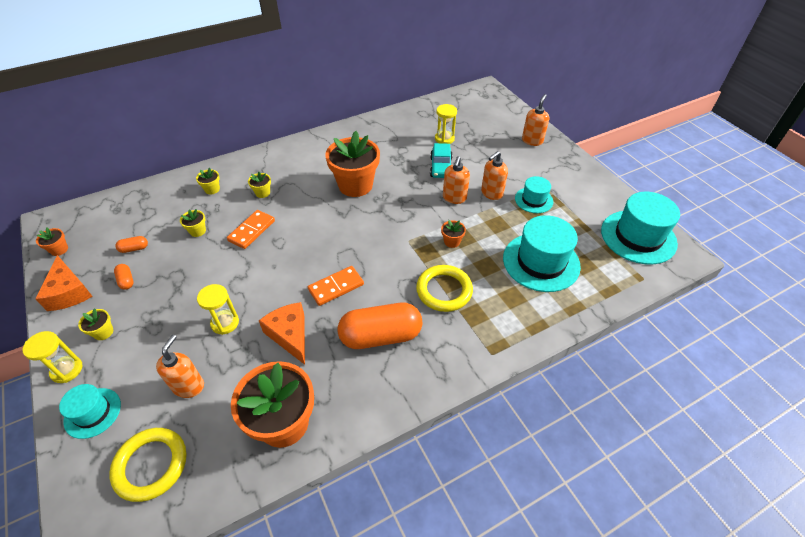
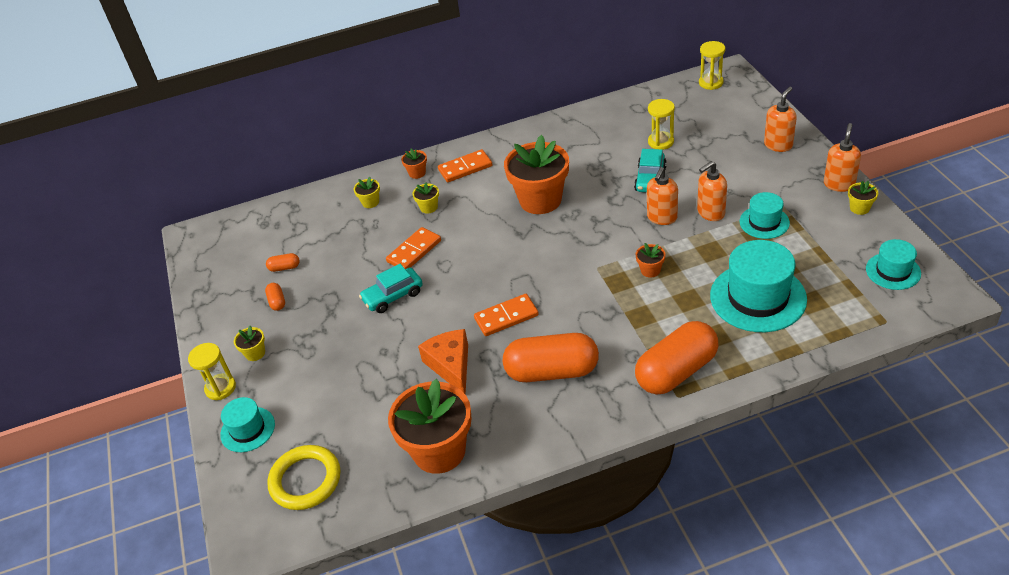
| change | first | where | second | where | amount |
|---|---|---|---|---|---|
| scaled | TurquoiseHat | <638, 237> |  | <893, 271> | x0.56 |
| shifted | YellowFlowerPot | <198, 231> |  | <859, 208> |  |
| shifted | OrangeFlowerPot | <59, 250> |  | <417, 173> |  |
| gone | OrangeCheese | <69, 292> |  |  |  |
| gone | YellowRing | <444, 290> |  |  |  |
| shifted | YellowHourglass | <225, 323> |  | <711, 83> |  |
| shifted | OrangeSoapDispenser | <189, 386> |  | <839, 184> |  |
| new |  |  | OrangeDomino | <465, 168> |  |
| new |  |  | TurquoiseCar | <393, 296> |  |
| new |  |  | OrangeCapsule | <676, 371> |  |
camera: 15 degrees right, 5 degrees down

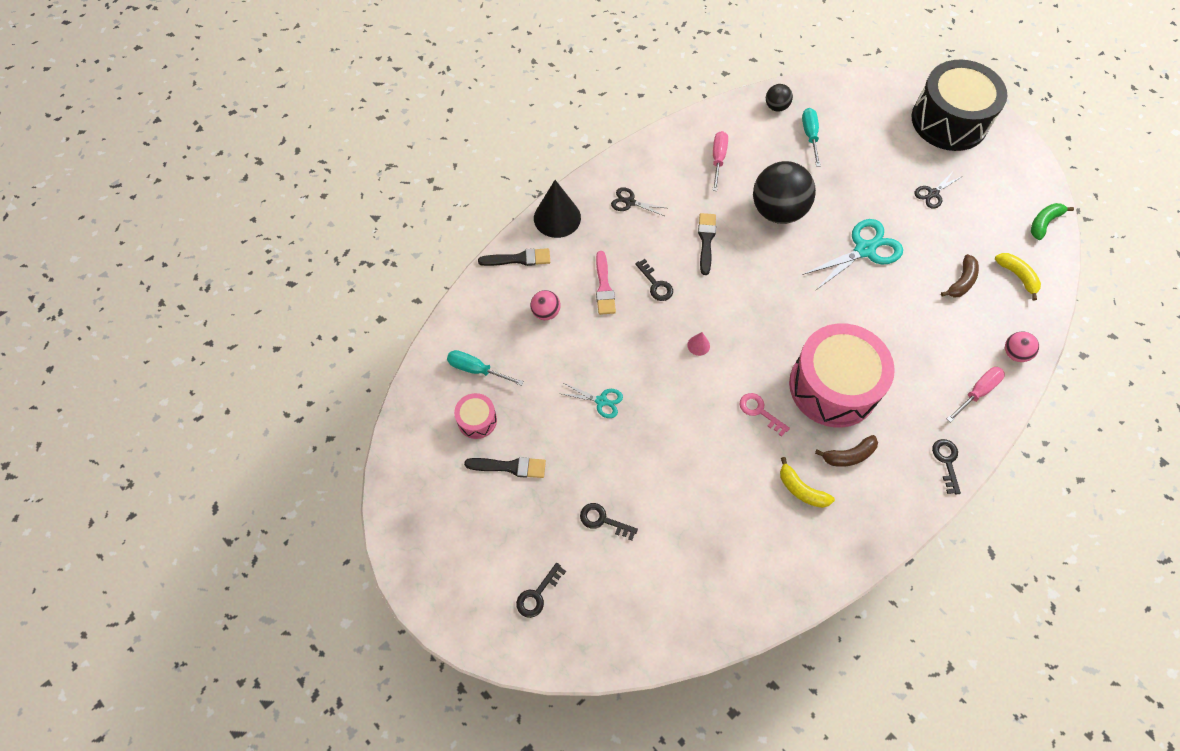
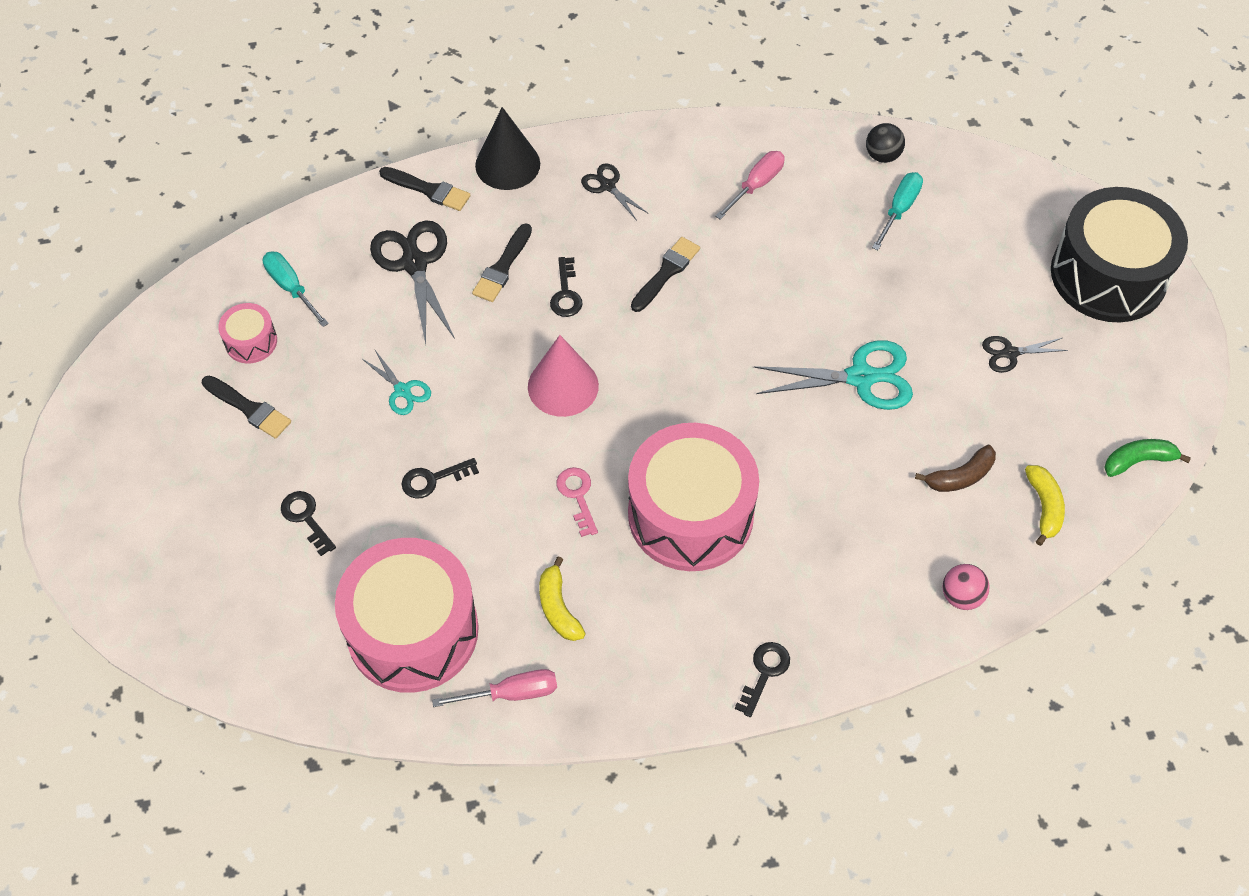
| change | first | where | second | where | amount |
|---|---|---|---|---|---|
| gone | BlackBall | <777, 211> |  |  |  |
| repainted | PinkBrush | <604, 287> | BlackBrush | <502, 267> |  |
| swapped | PinkBall | <546, 312> | BlackScissors | <414, 263> |  |
| scaled | PinkCone | <698, 345> |  | <563, 386> | x2.25 |
| shifted | PinkScrewdriver | <977, 392> |  | <512, 693> |  |
| gone | BrownBanana | <848, 455> |  |  |  |
| shifted | BlackKey | <537, 594> |  | <433, 479> |  |
| new |  |  | PinkDrum | <413, 630> |  |
camera: 30 degrees right, 5 degrees down

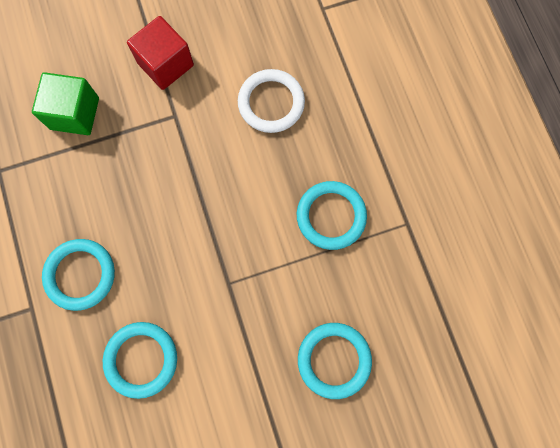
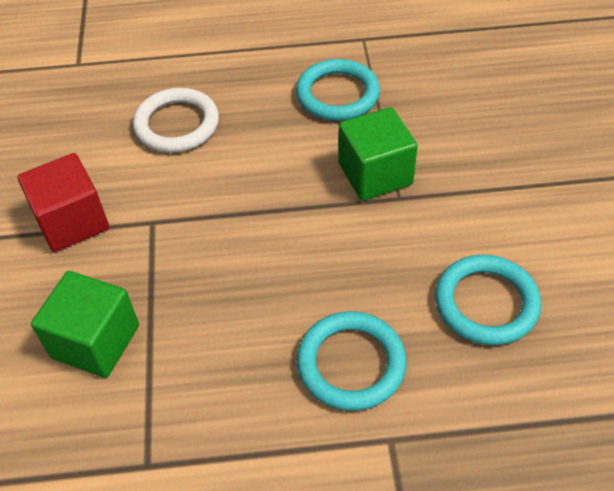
| change | first | where | second | where | amount |
|---|---|---|---|---|---|
| gone | TurquoiseRing | <334, 360> |  |  |  |
| new |  |  | GreenCube | <375, 174> |  |
camera: 75 degrees left, 25 degrees down

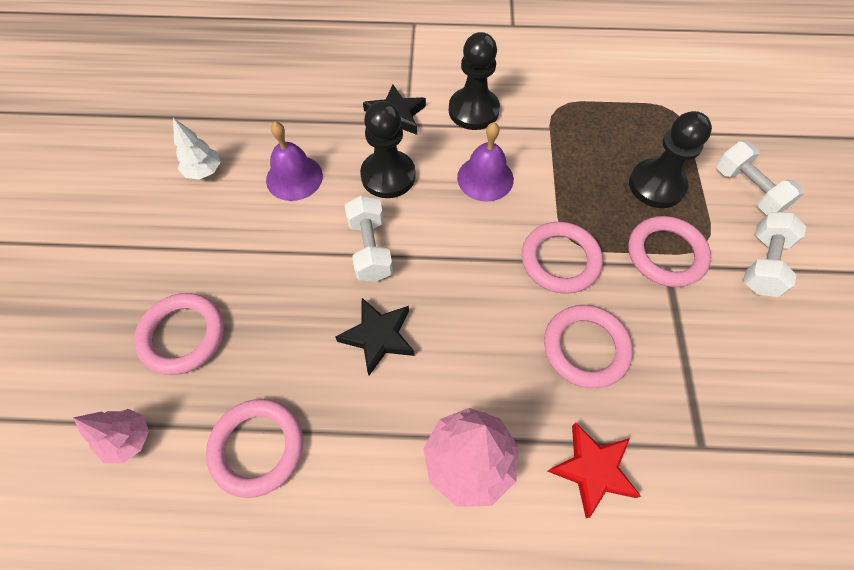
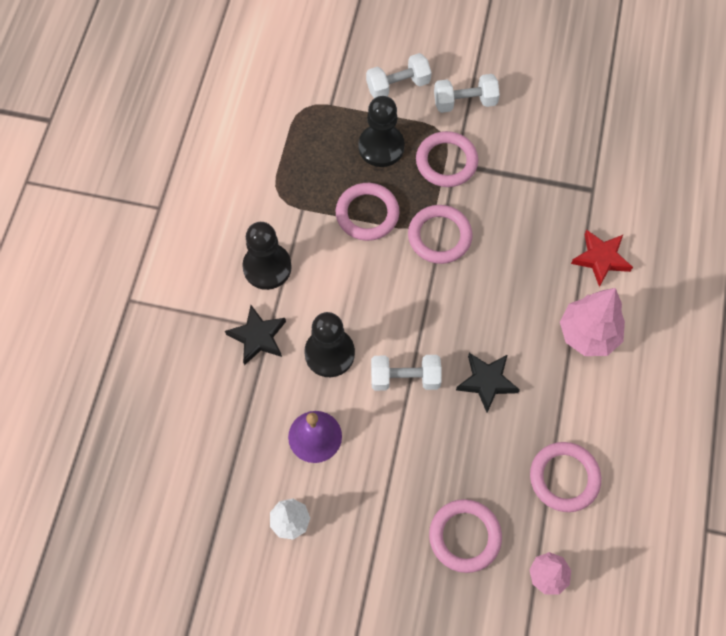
| change | first | where | second | where | amount |
|---|---|---|---|---|---|
| gone | PurpleBell | <485, 178> |  |  |  |
| rotated | WhiteDumbbell | <762, 264> |  | <465, 102> | 45 degrees counterclockwise |
| shifted | PinkRing | <585, 348> |  | <367, 214> |  |
camera: 80 degrees left, 5 degrees up

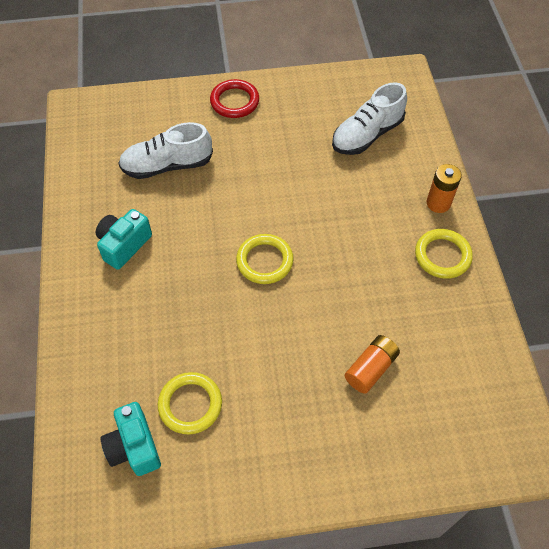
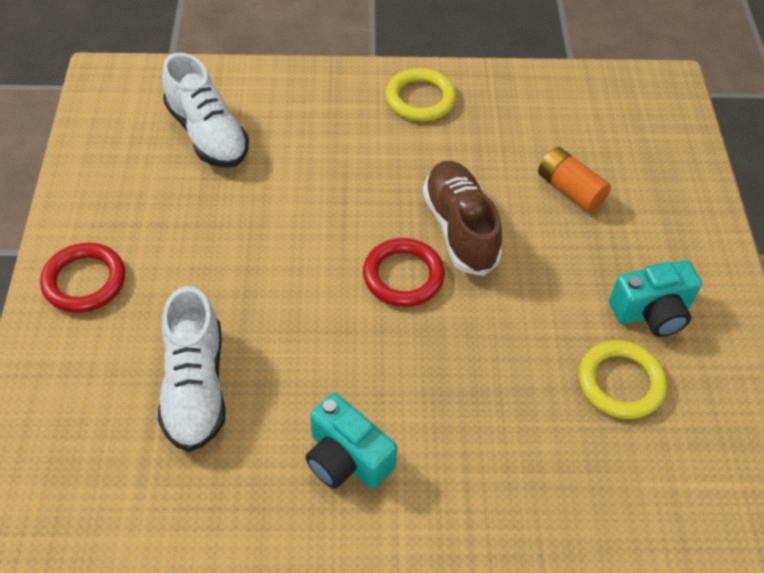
| change | first | where | second | where | amount |
|---|---|---|---|---|---|
| gone | OrangeBattery | <438, 203> |  |  |  |
| repainted | YellowRing | <264, 261> | RedRing | <403, 276> |  |
| shifted | TurquoiseCamera | <134, 447> |  | <651, 312> |  |
| new |  |  | BrownShoe | <460, 229> |  |
camera: 85 degrees left, 5 degrees down

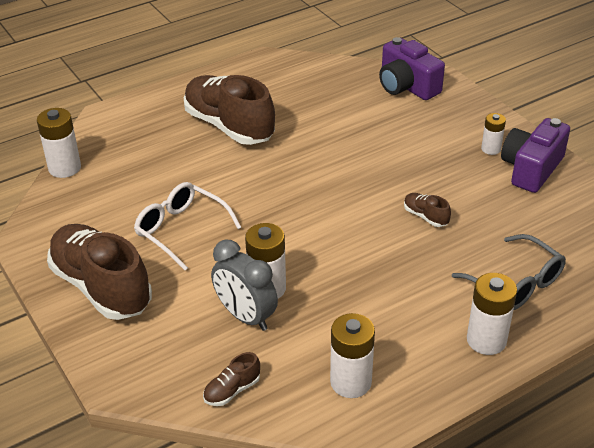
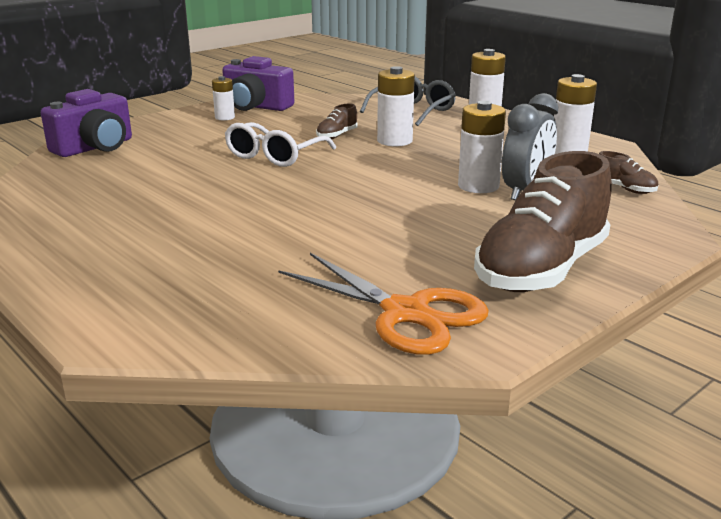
| change | first | where | second | where | amount |
|---|---|---|---|---|---|
| gone | BrownShoe | <229, 126> |  |  |  |
| shifted | WhiteBattery | <64, 168> |  | <394, 141> |  |
| shifted | WhiteGlasses | <181, 230> |  | <274, 156> |  |
| new |  |  | OrangeScissors | <406, 313> |  |
camera: 100 degrees left, 15 degrees down

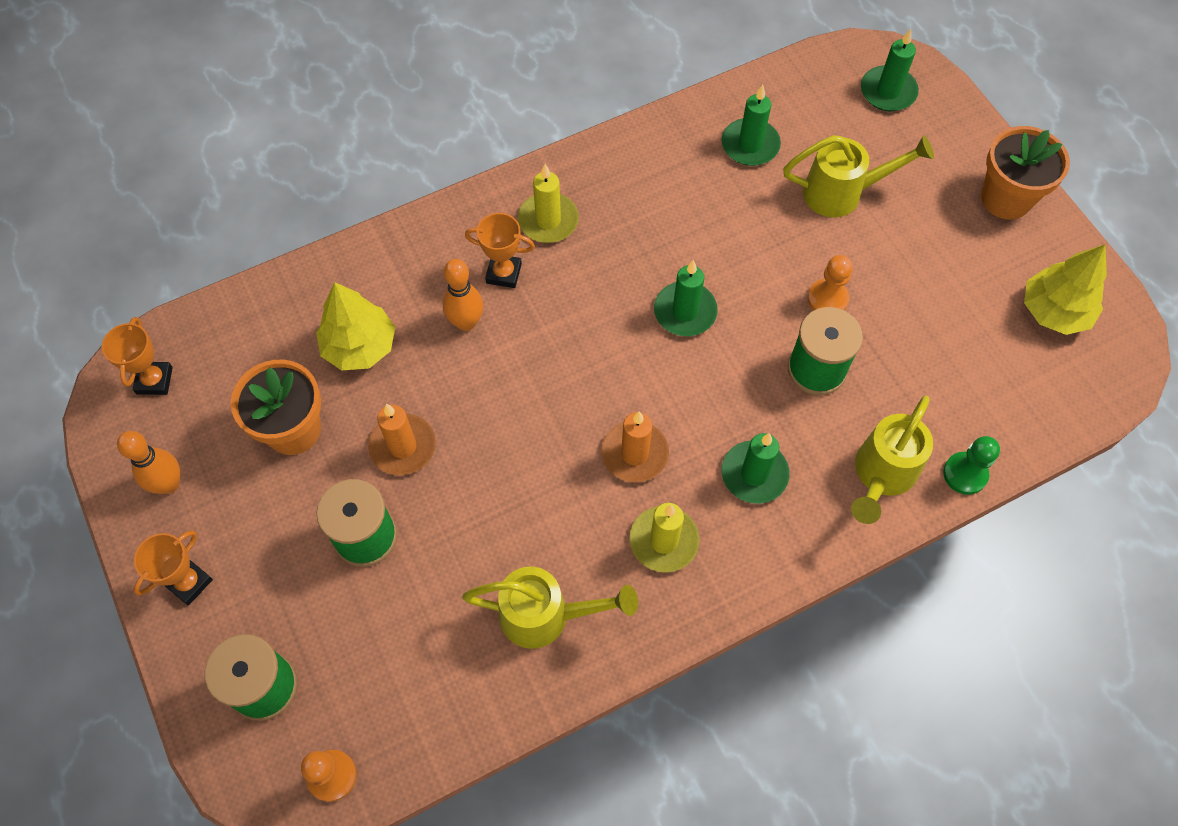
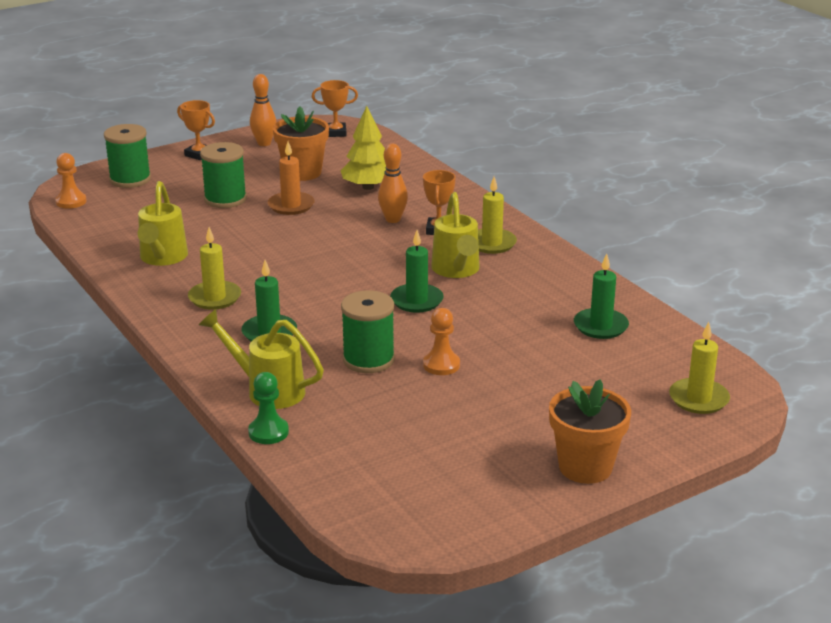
| change | first | where | second | where | amount |
|---|---|---|---|---|---|
| repainted | GreenCandle | <888, 91> | YellowCandle | <698, 399> |  |
| shifted | YellowWateringCan | <843, 193> |  | <456, 271> |  |
| gone | YellowTree | <1054, 311> |  |  |  |
| gone | OrangeCandle | <634, 453> |  |  |  |
camera: 85 degrees right, 35 degrees down

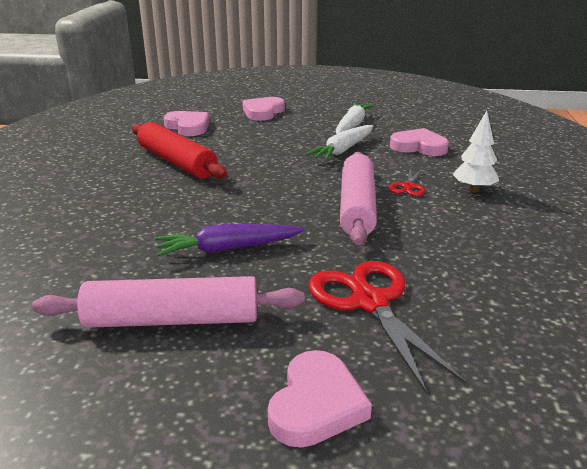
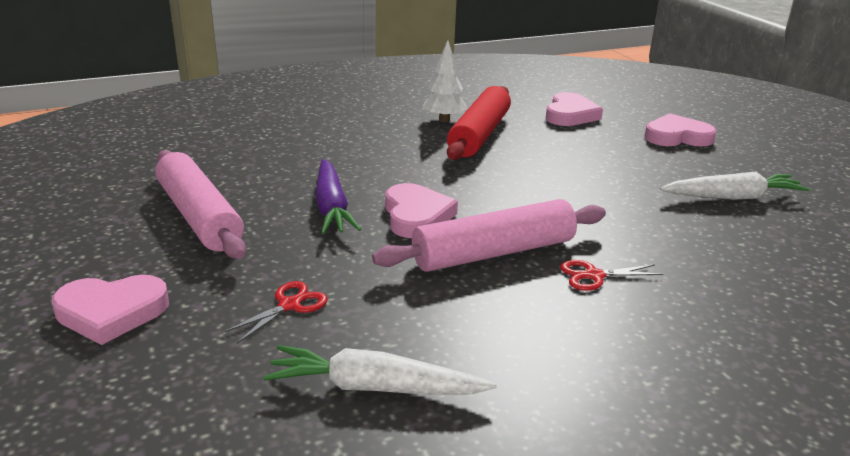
| change | first | where | second | where | amount |
|---|---|---|---|---|---|
| shifted | WhiteTree | <473, 189> |  | <444, 120> |  |
| shifted | WhiteCarrot | <343, 150> |  | <375, 387> |  |
| shifted | PinkHeart | <419, 147> |  | <416, 216> |  |
| rotated | PurpleCarrot | <228, 249> |  | <331, 207> | 150 degrees counterclockwise |
| scaled | RedScissors | <369, 302> |  | <290, 305> | x0.49 |
camera: 60 degrees right, 0 degrees up

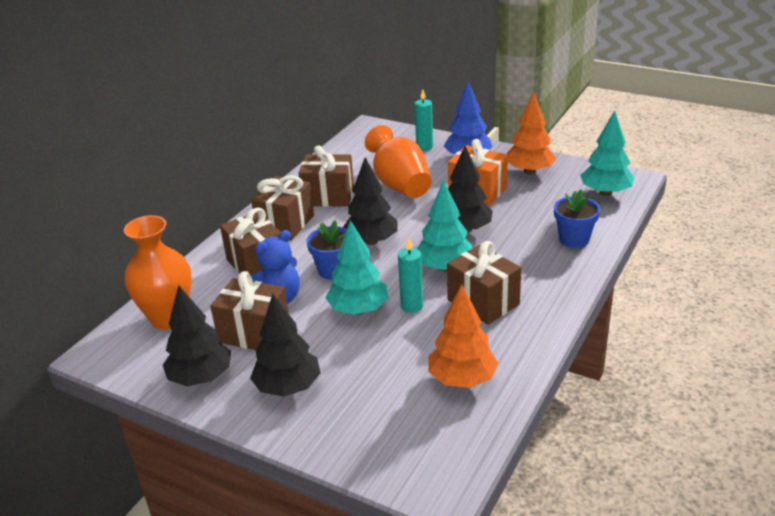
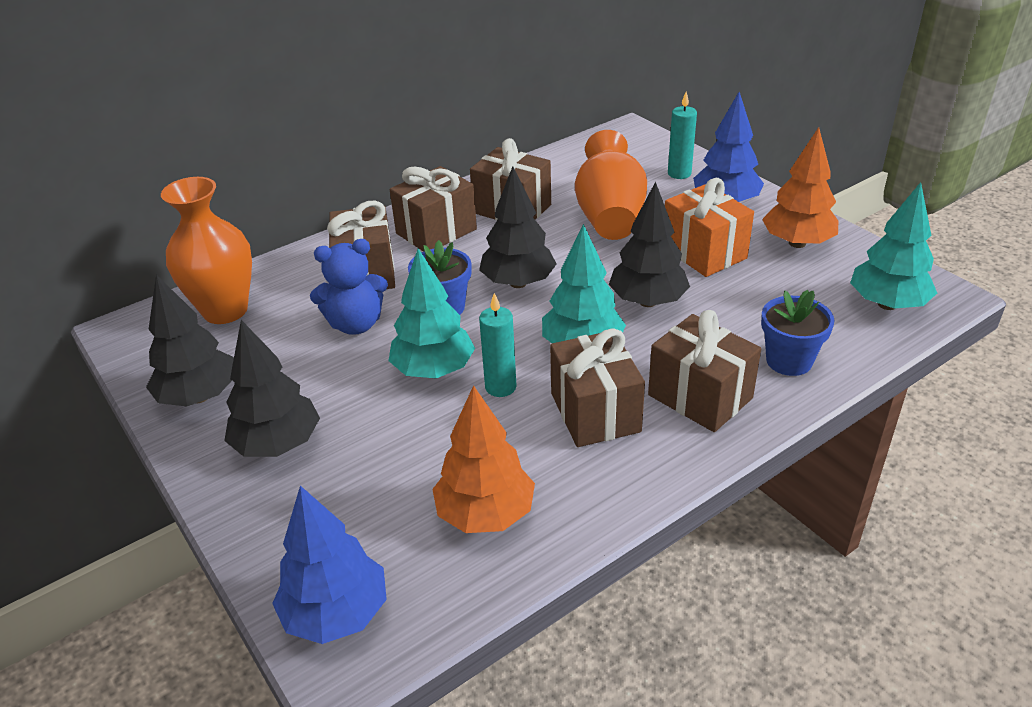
| change | first | where | second | where | amount |
|---|---|---|---|---|---|
| shifted | BrownGift | <254, 333> |  | <700, 397> |  |
| new |  |  | BlueTree | <336, 613> |  |
camera: 25 degrees right, 5 degrees up

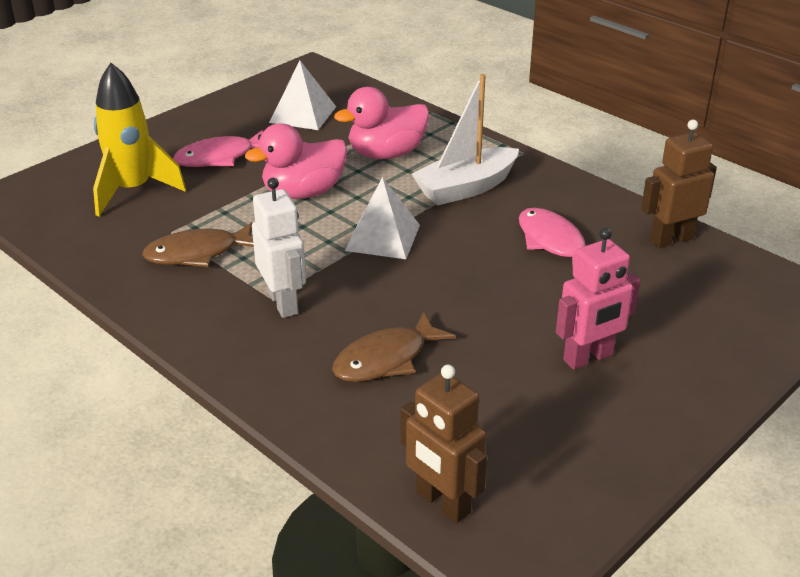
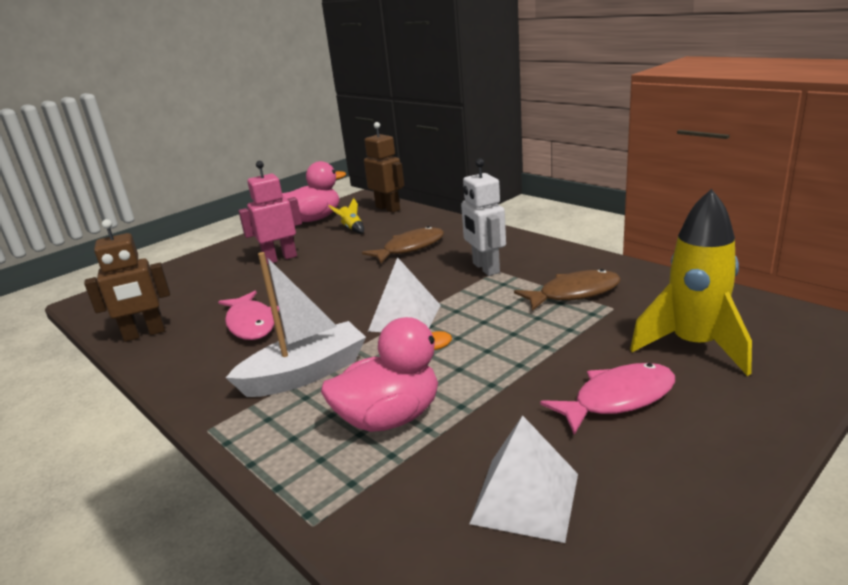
| change | first | where | second | where | amount |
|---|---|---|---|---|---|
| shifted | PinkDuck | <303, 192> |  | <314, 219> |  |
| new |  |  | YellowRocket | <351, 228> |  |
camera: 175 degrees left, 10 degrees down

